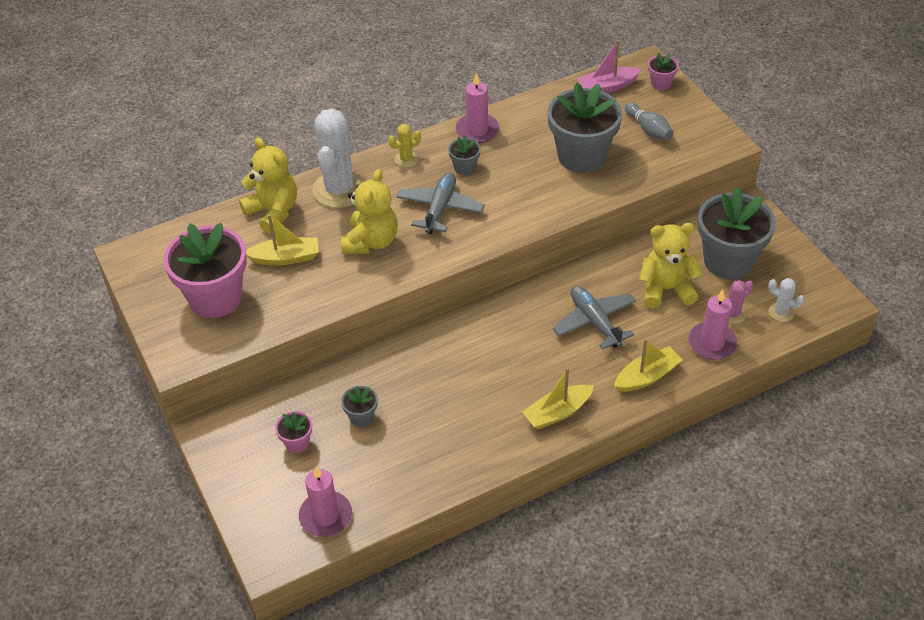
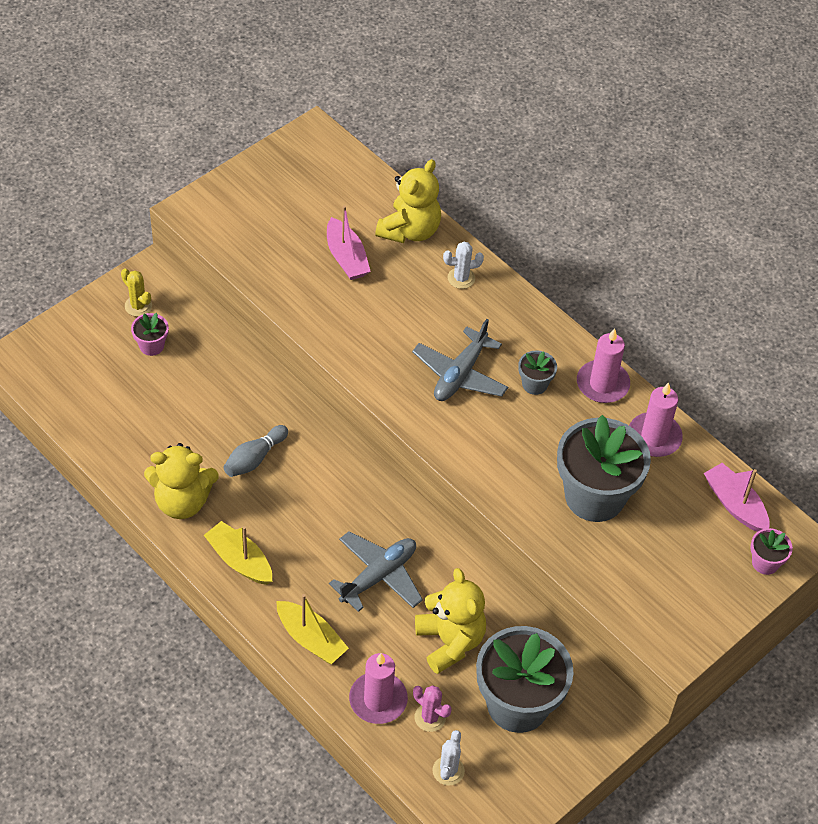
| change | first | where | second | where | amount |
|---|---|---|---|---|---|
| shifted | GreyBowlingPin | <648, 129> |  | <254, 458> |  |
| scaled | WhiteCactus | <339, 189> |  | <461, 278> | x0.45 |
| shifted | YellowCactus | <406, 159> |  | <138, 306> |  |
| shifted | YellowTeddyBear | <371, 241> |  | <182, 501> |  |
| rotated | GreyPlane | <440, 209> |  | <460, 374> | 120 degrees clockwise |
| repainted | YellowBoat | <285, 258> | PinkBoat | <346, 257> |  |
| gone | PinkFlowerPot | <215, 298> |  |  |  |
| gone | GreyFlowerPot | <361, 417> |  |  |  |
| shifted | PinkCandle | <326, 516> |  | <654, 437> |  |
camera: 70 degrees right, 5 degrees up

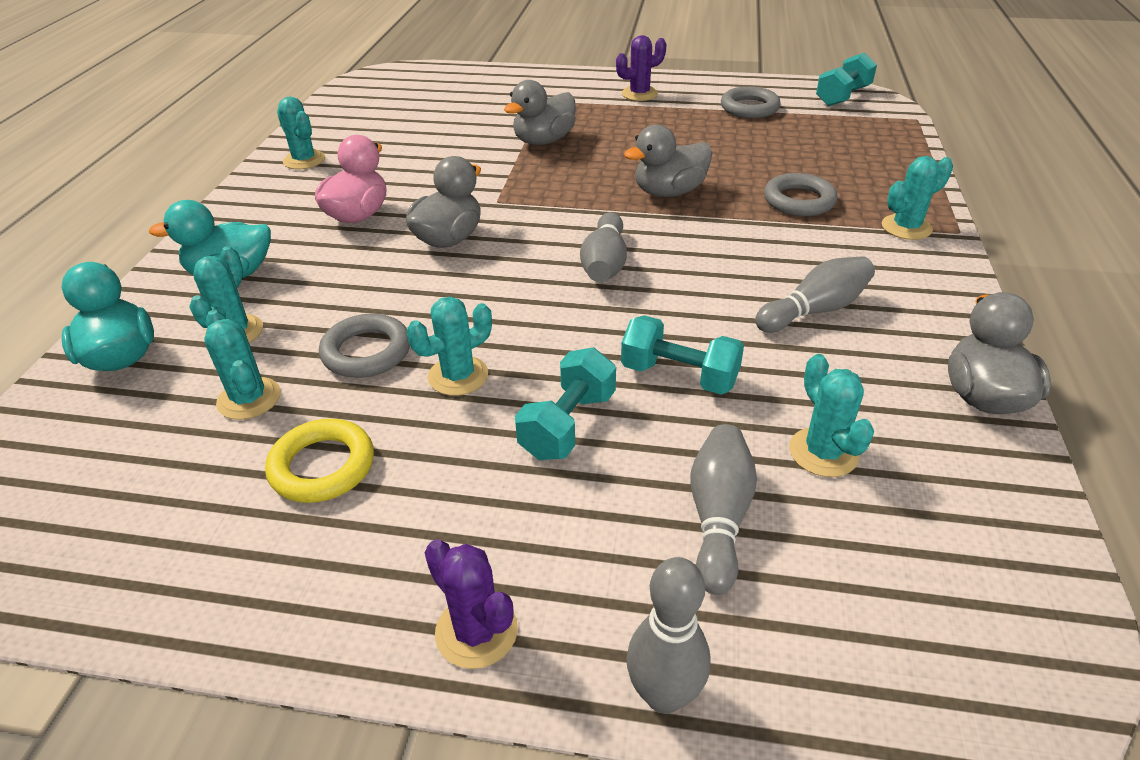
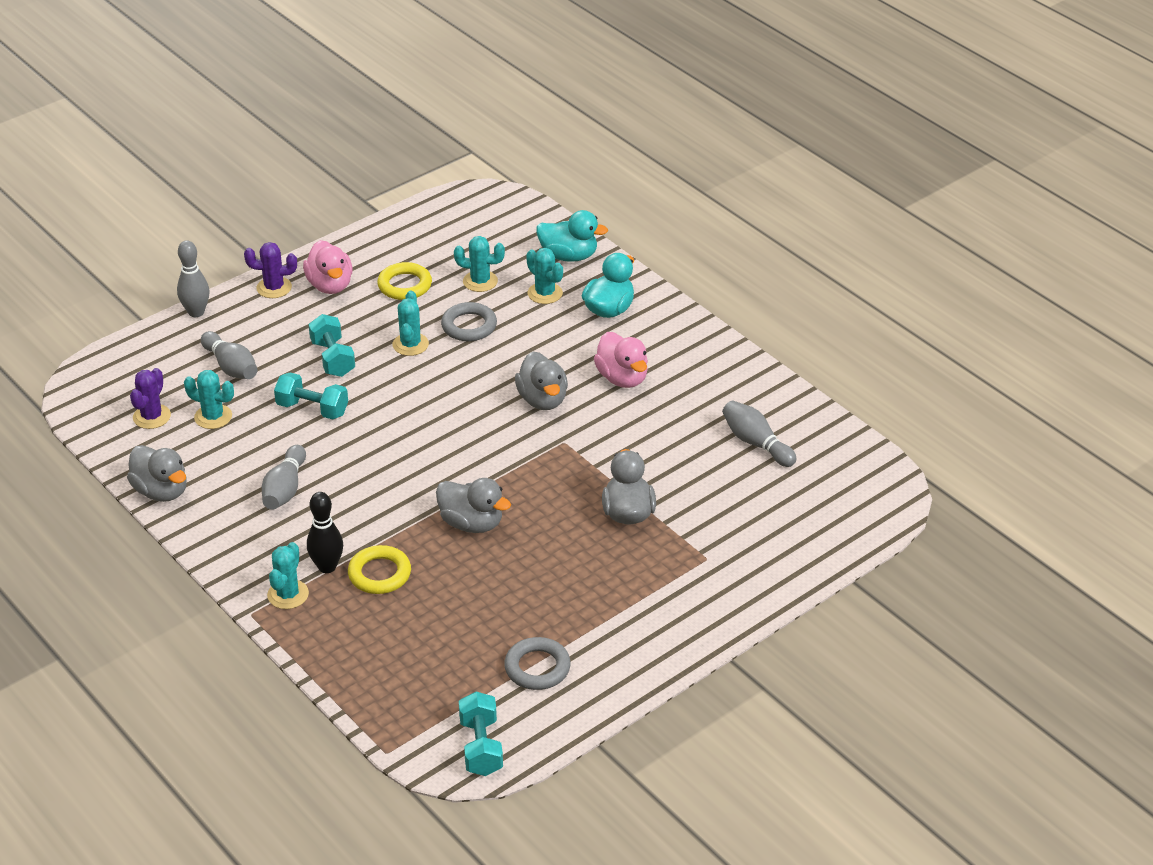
| change | first | where | second | where | amount |
|---|---|---|---|---|---|
| shifted | PurpleCactus | <639, 94> |  | <152, 417> |  |
| gone | TurquoiseCactus | <304, 160> |  |  |  |
| rotated | GreyDuck | <669, 192> |  | <472, 523> | 105 degrees clockwise |
| repainted | GreyRing | <799, 201> | YellowRing | <379, 574> |  |
| shifted | GreyBowlingPin | <605, 264> |  | <756, 443> |  |
| rotated | TurquoiseDumbbell | <679, 375> |  | <312, 409> | 45 degrees clockwise |
| new |  |  | PinkDuck | <330, 285> |  |
| new |  |  | BlackBowlingPin | <327, 567> |  |
camera: 130 degrees right, 0 degrees up

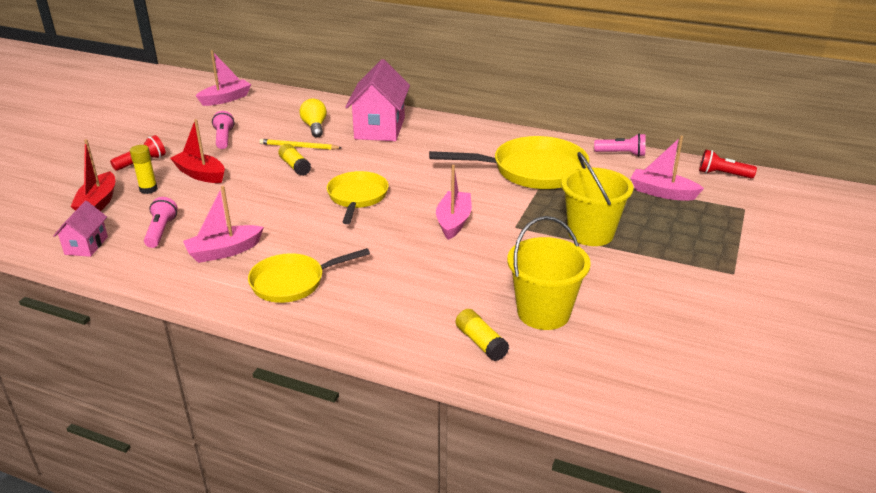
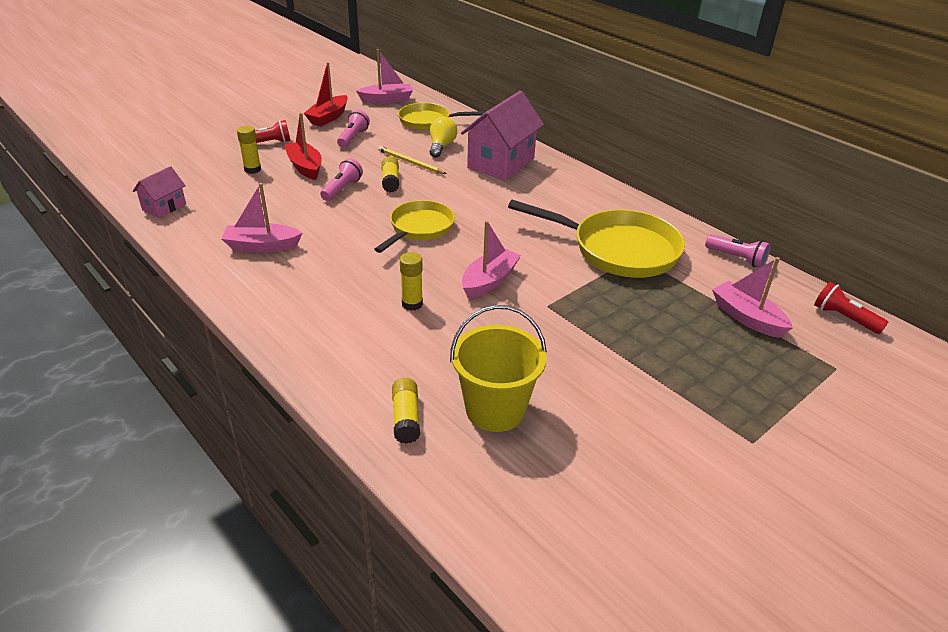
| change | first | where | second | where | amount |
|---|---|---|---|---|---|
| shifted | RedBoat | <98, 203> |  | <328, 117> |  |
| gone | YellowBucket | <590, 233> |  |  |  |
| shifted | PinkFlashlight | <161, 231> |  | <342, 189> |  |
| shifted | YellowPan | <293, 282> |  | <428, 121> |  |
| new |  |  | YellowGlueStick | <412, 304> |  |
camera: 25 degrees right, 5 degrees up

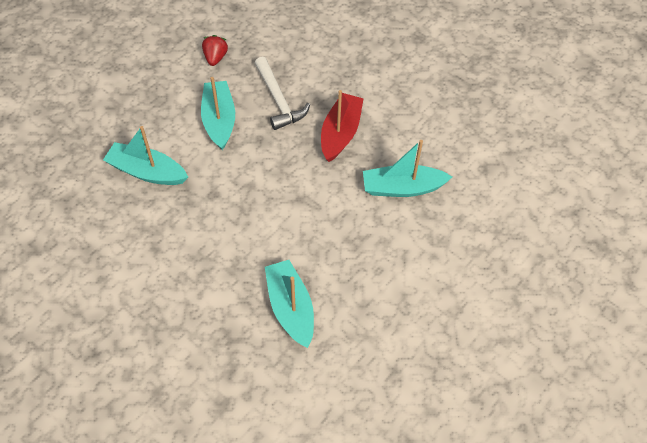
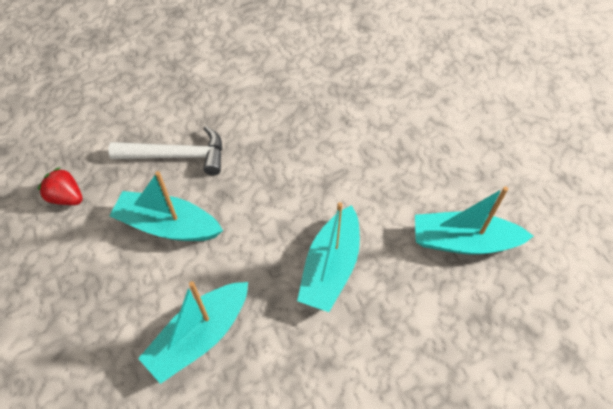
| change | first | where | second | where | amount |
|---|---|---|---|---|---|
| gone | RedBoat | <340, 133> |  |  |  |
| shifted | TurquoiseBoat | <402, 188> |  | <330, 267> |  |
camera: 65 degrees left, 0 degrees up

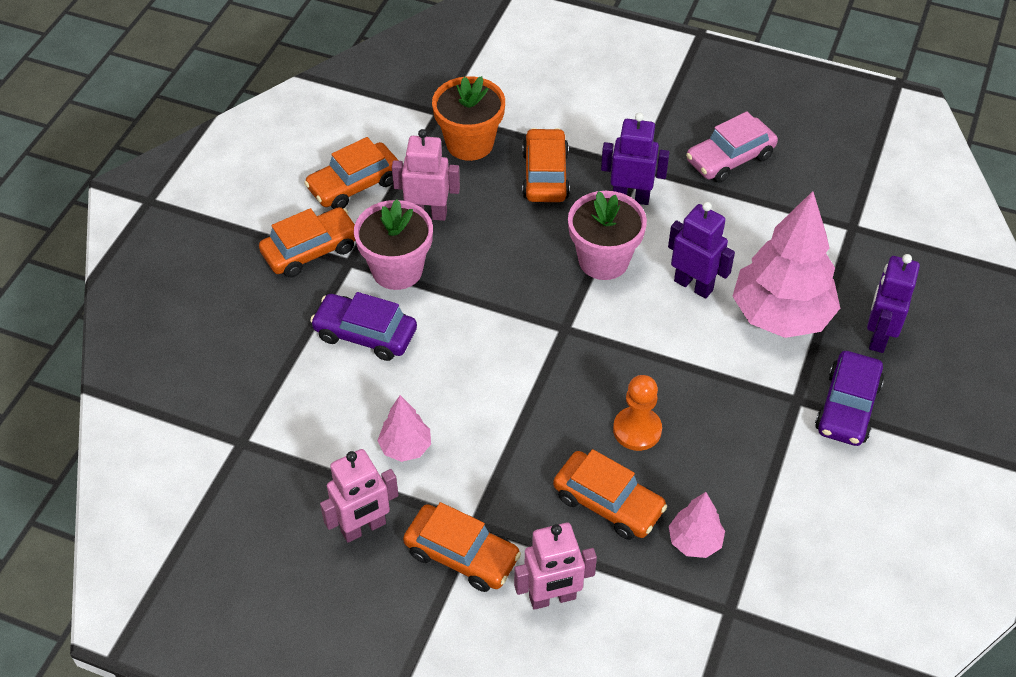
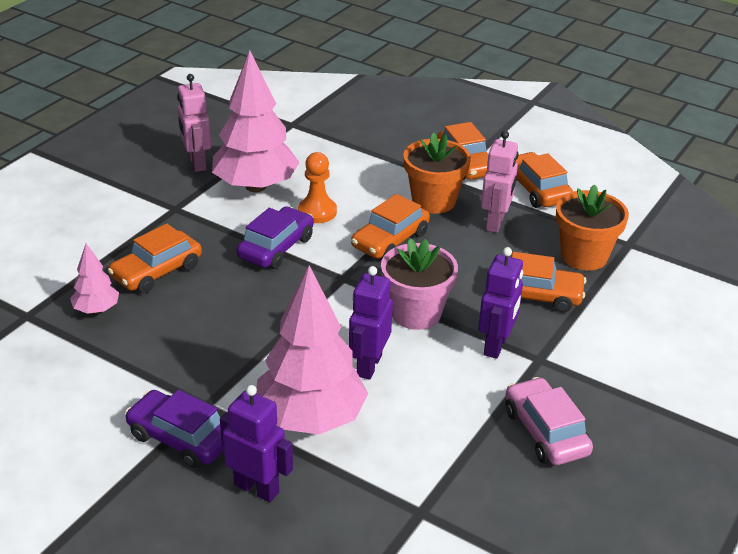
| change | first | where | second | where | amount |
|---|---|---|---|---|---|
| repainted | PinkFlowerPot | <397, 270> | OrangeFlowerPot | <433, 201> |  |
| rotated | PurpleRobot | <693, 285> |  | <368, 365> | 150 degrees clockwise |
| shifted | PurpleCar | <365, 334> |  | <276, 247> |  |
| shifted | OrangePawn | <637, 430> |  | <317, 212> |  |
| scaled | PinkTree | <405, 447> |  | <255, 186> | x2.10 |
| shifted | OrangeCar | <462, 555> |  | <390, 240> |  |
| gone | PinkRobot | <552, 598> |  |  |  |
camera: 100 degrees right, 15 degrees down

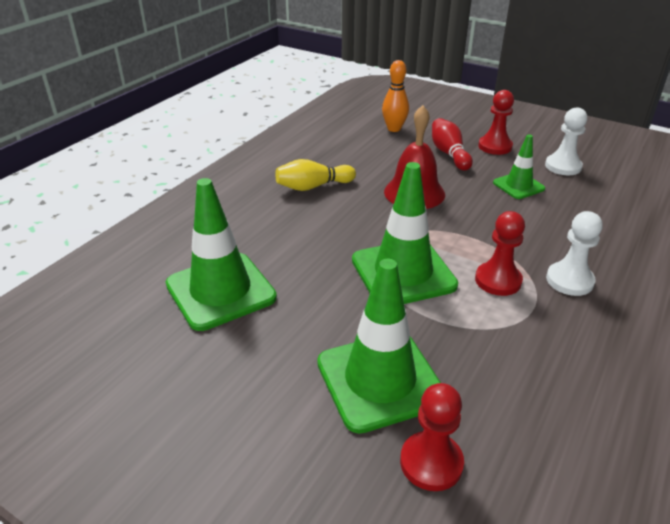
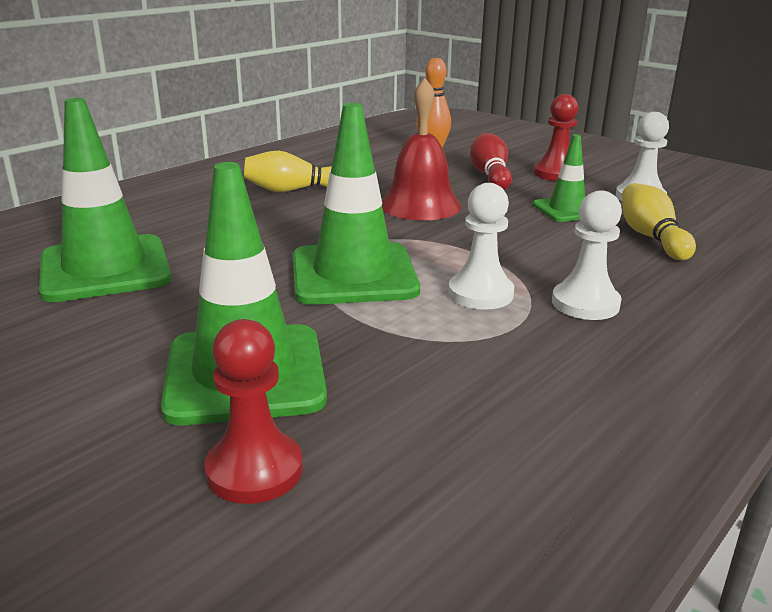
| change | first | where | second | where | amount |
|---|---|---|---|---|---|
| repainted | RedPawn | <498, 280> | WhitePawn | <480, 294> |  |
| new |  |  | YellowBowlingPin | <651, 237> |  |
camera: 10 degrees right, 10 degrees down

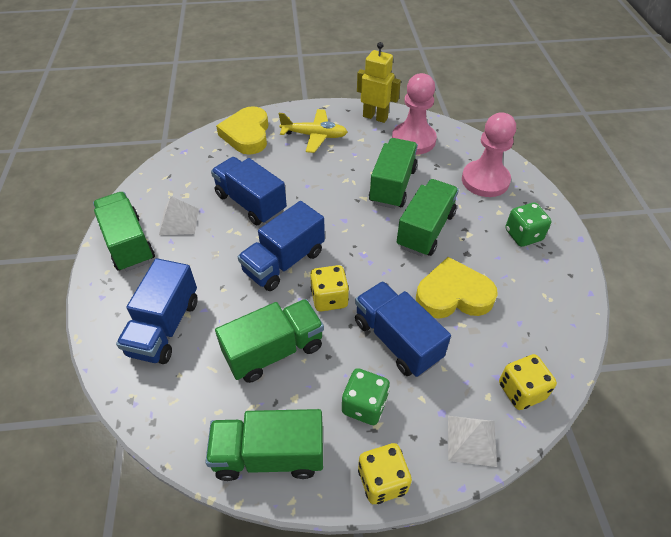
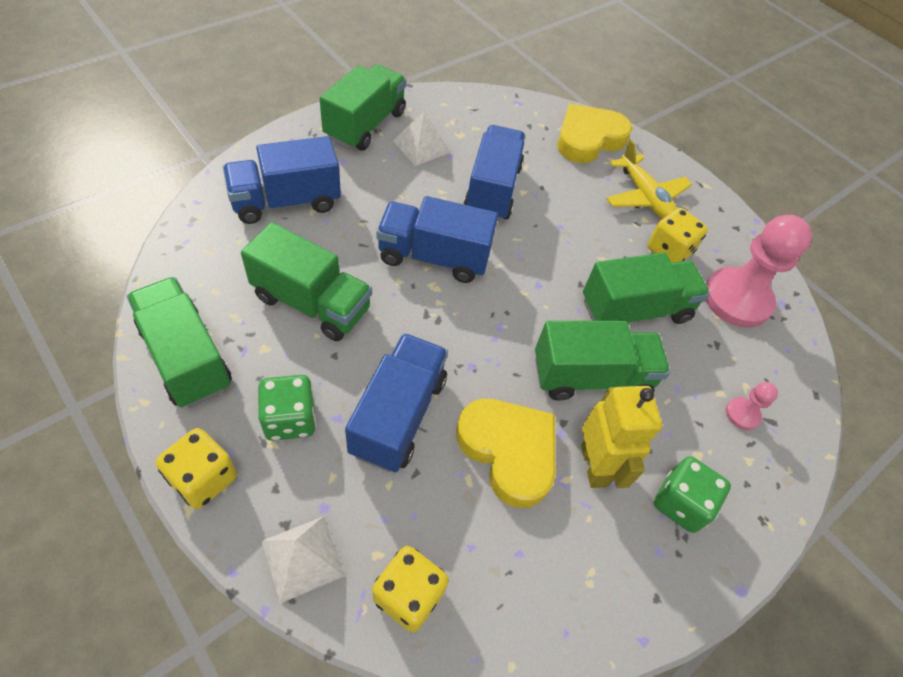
| change | first | where | second | where | amount |
|---|---|---|---|---|---|
| shifted | YellowRobot | <375, 117> |  | <594, 465> |  |
| scaled | PinkPawn | <485, 180> |  | <742, 414> | x0.45 |
| shifted | YellowDice | <329, 298> |  | <669, 251> |  |
camera: 50 degrees right, 5 degrees up

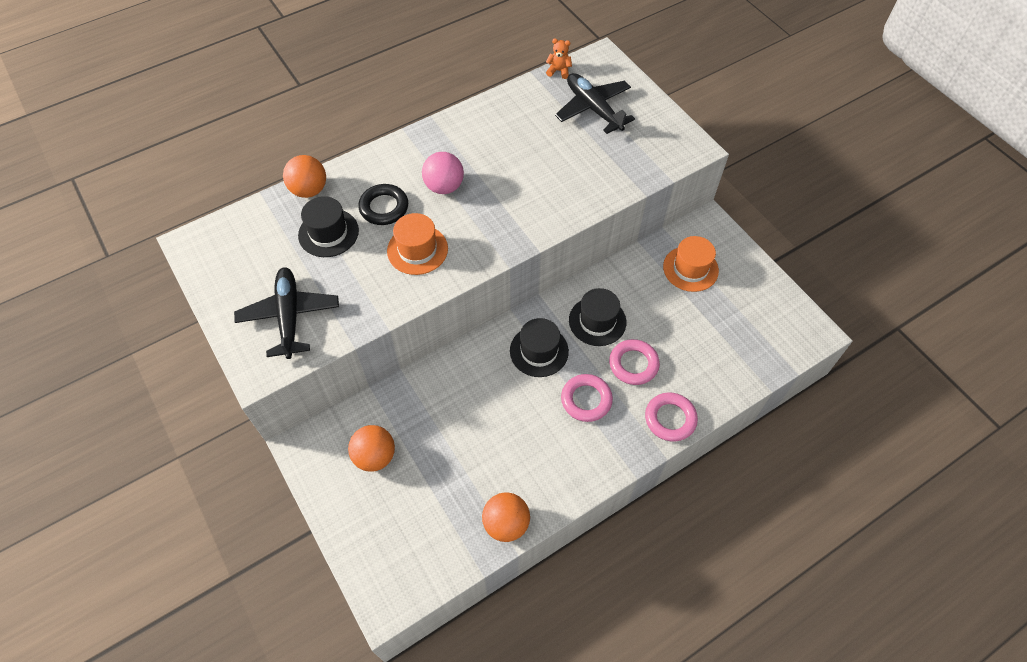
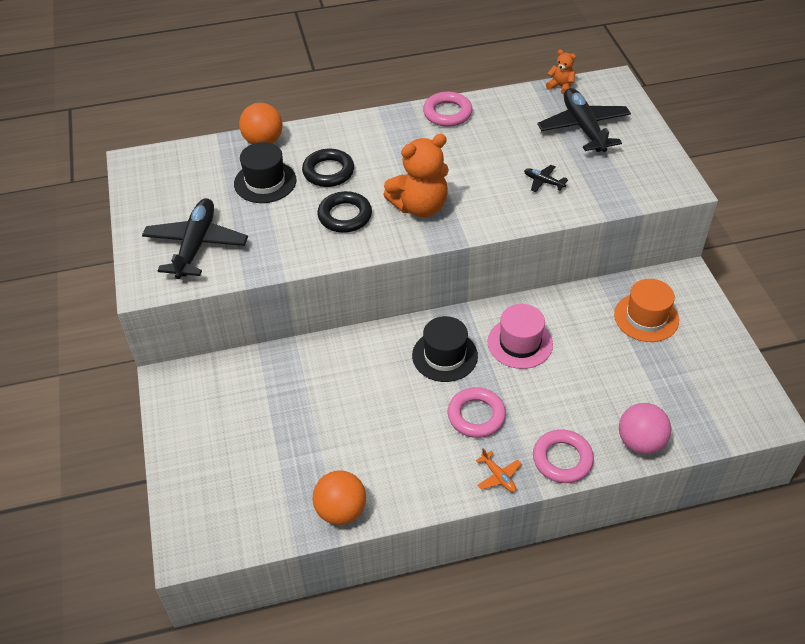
| change | first | where | second | where | amount |
|---|---|---|---|---|---|
| shifted | PinkBall | <444, 186> |  | <640, 442> |  |
| swapped | OrangeHat | <417, 250> | BlackRing | <345, 216> |  |
| repainted | BlackHat | <597, 321> | PinkHat | <520, 343> |  |
| shifted | PinkRing | <633, 364> |  | <447, 113> |  |
| gone | OrangeBall | <375, 456> |  |  |  |
| new |  |  | OrangeTeddyBear | <420, 206> |  |
| new |  |  | BlackPlane | <543, 182> |  |
| new |  |  | OrangePlane | <498, 476> |  |
camera: 20 degrees right, 10 degrees down

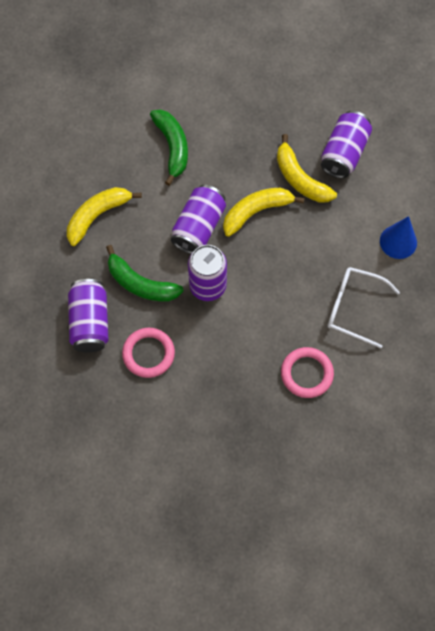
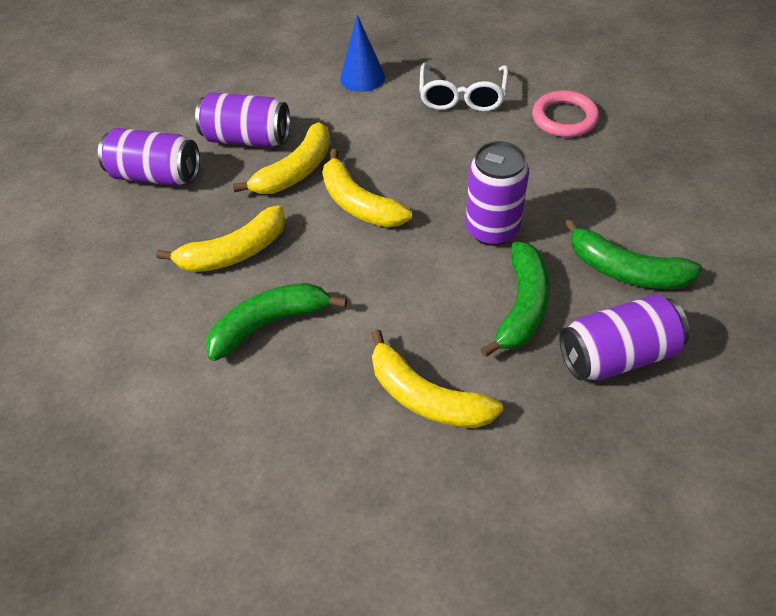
| change | first | where | second | where | amount |
|---|---|---|---|---|---|
| shifted | PurpleCan | <198, 227> |  | <157, 175> |  |
| swapped | PinkRing | <148, 354> | GreenBanana | <625, 270> |  |
| new |  |  | YellowBanana | <234, 252> |  |
camera: 100 degrees left, 15 degrees down

